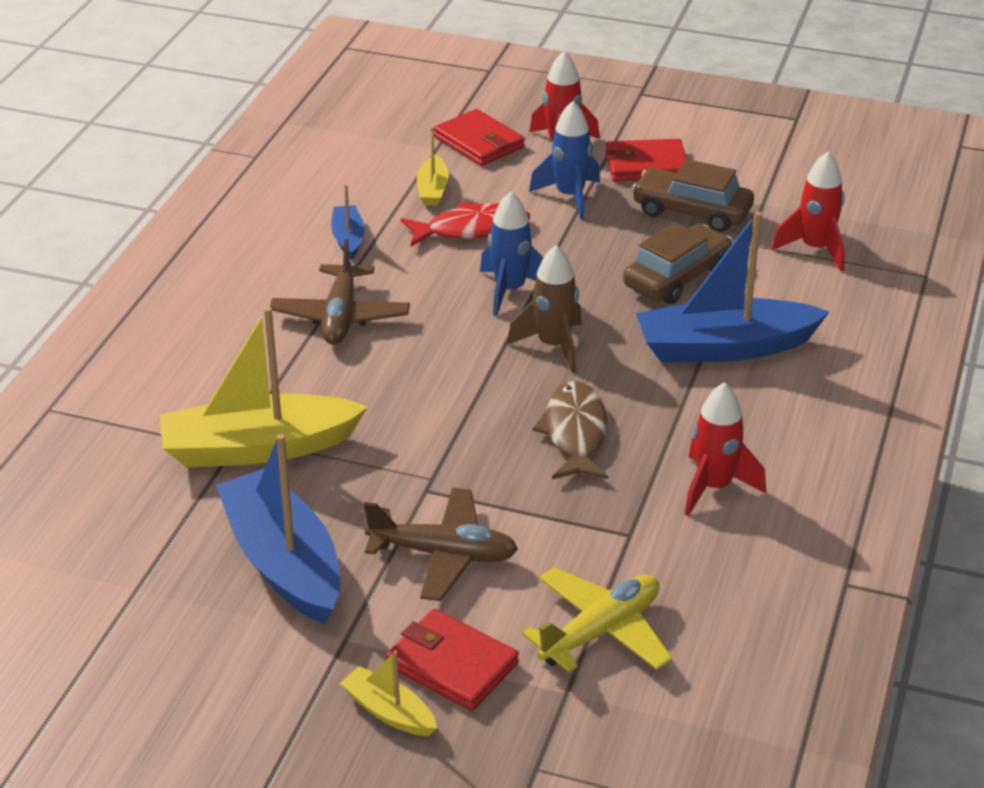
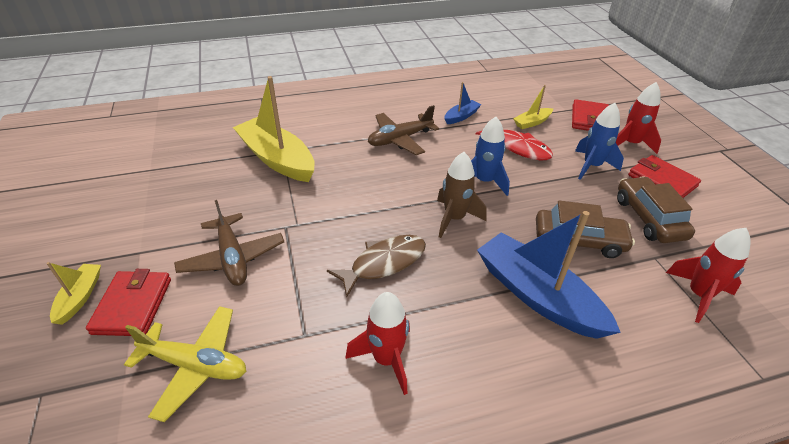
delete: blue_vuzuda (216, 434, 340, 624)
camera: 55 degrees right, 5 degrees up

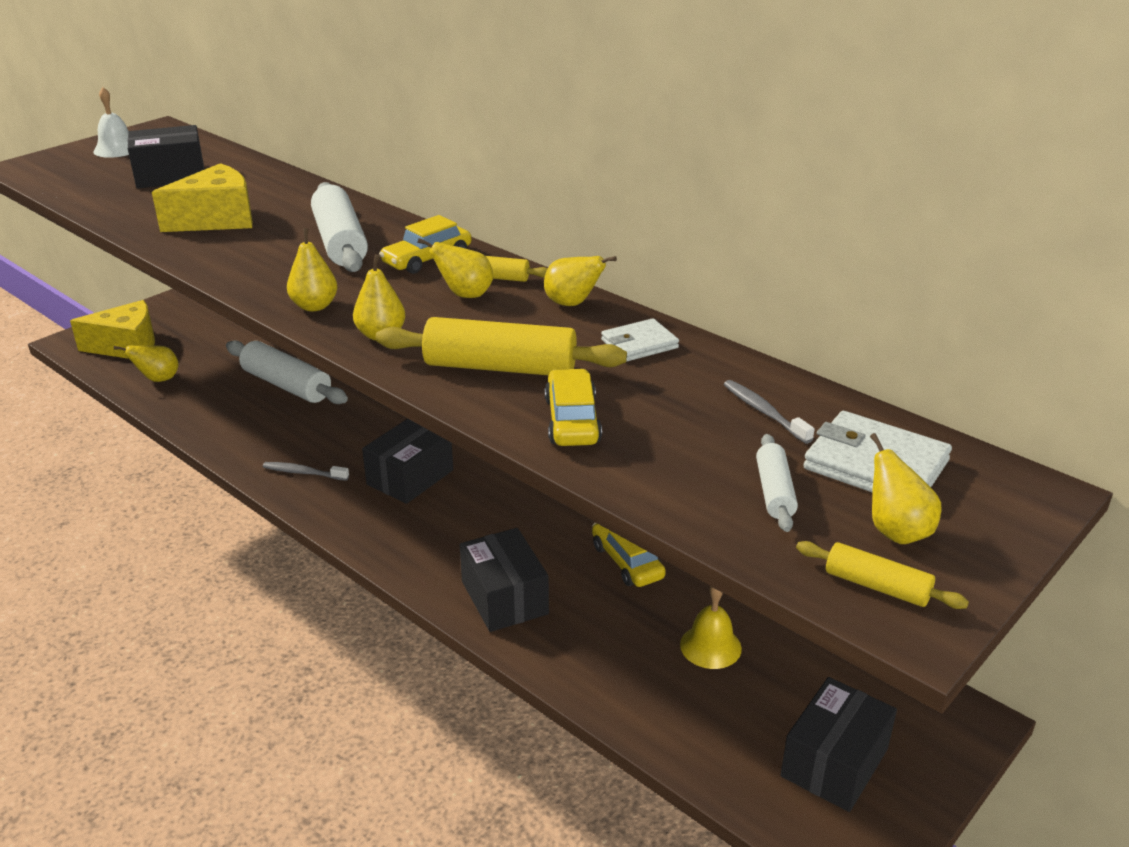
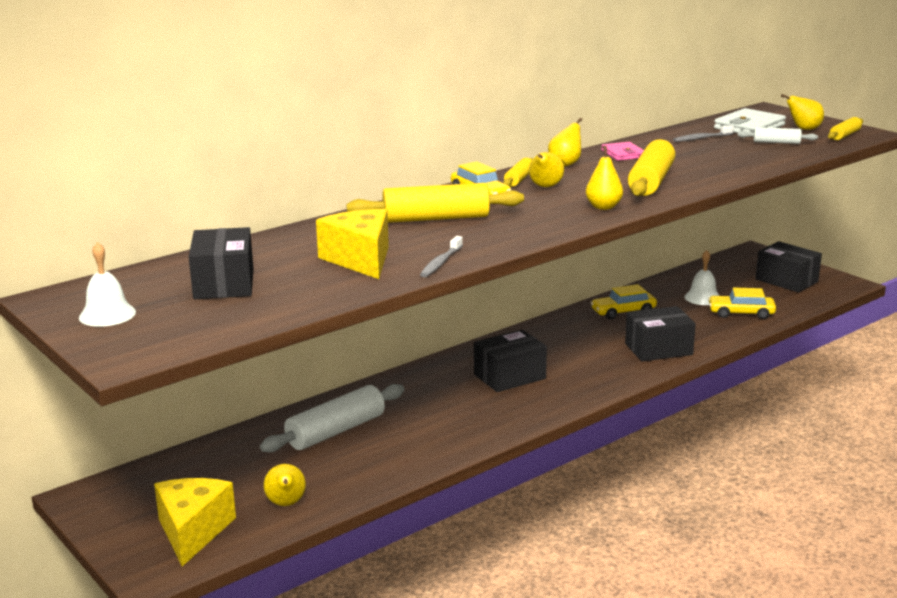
delete: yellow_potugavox (287, 228, 338, 311)
move: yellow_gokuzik (545, 369, 602, 446) to (708, 287, 776, 319); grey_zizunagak (263, 462, 349, 481) to (420, 236, 463, 277)
recolor: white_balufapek (311, 182, 368, 272) to yellow_balufapek (346, 183, 524, 223); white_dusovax (601, 318, 679, 362) to pink_dusovax (601, 142, 644, 161); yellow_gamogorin (680, 586, 742, 669) to white_gamogorin (684, 250, 720, 305)
rotate: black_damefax (362, 419, 453, 504) = (474, 330, 547, 392) 75 degrees counterclockwise
camera: 80 degrees left, 10 degrees down

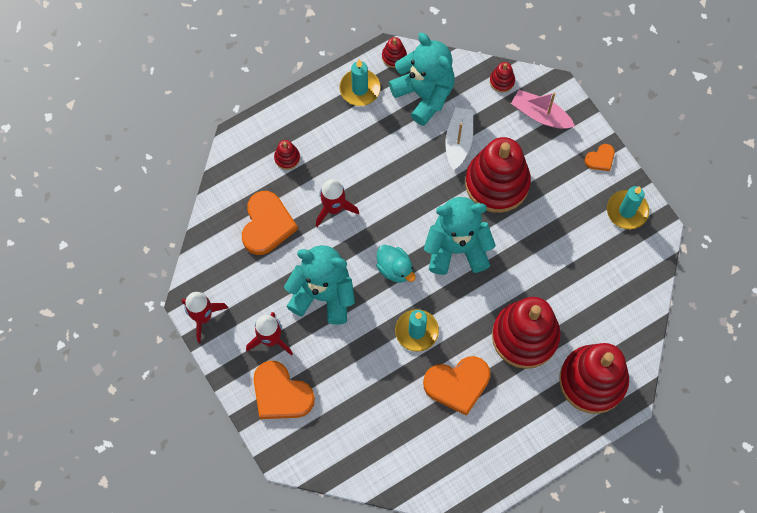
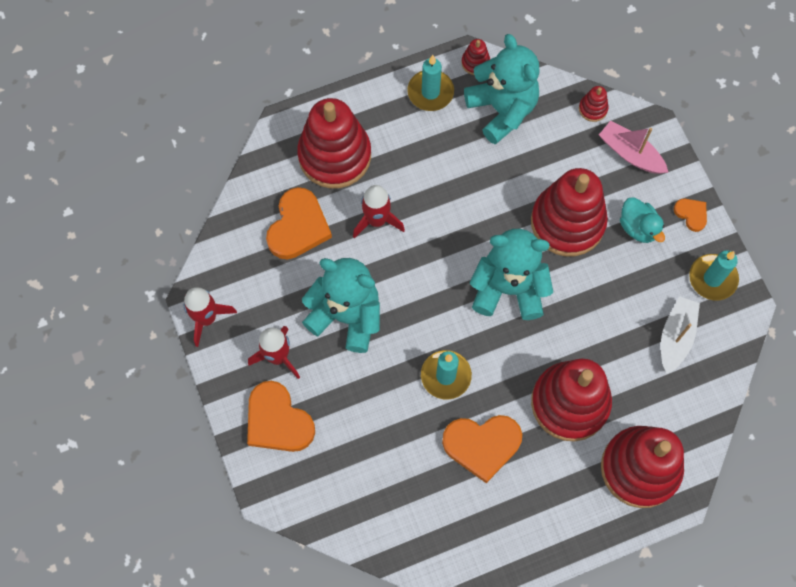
move: white_vuzuda (445, 107, 473, 170) to (661, 296, 700, 374); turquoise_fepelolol (376, 245, 416, 283) to (620, 197, 665, 243)
rotate: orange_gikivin (585, 144, 615, 171) = (674, 199, 707, 232) 105 degrees counterclockwise
resize: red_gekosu (274, 140, 300, 170) = (297, 98, 371, 188) x2.49
camera: 10 degrees right, 0 degrees up

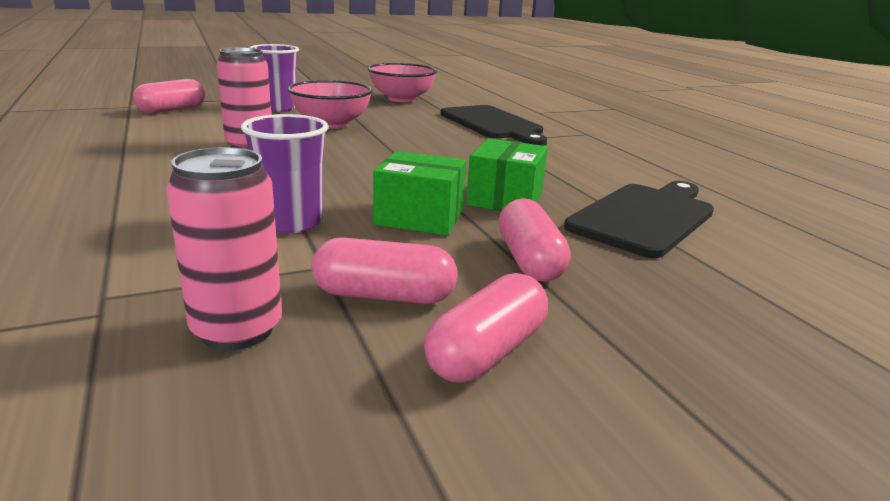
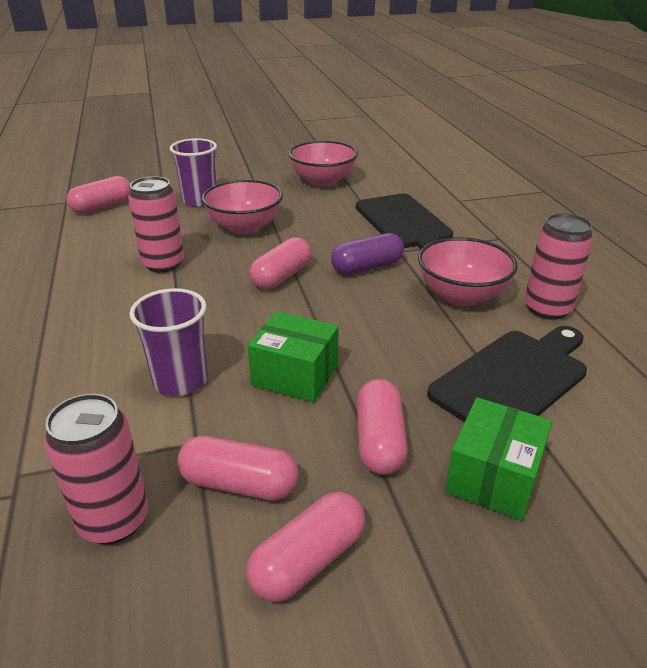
insert: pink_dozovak (525, 213, 593, 320); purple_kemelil (331, 233, 404, 275); pink_kemelil (249, 237, 311, 290); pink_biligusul (418, 237, 518, 306)
move: green_damefax (466, 138, 548, 211) to (445, 397, 552, 521)
camera: 10 degrees right, 10 degrees up

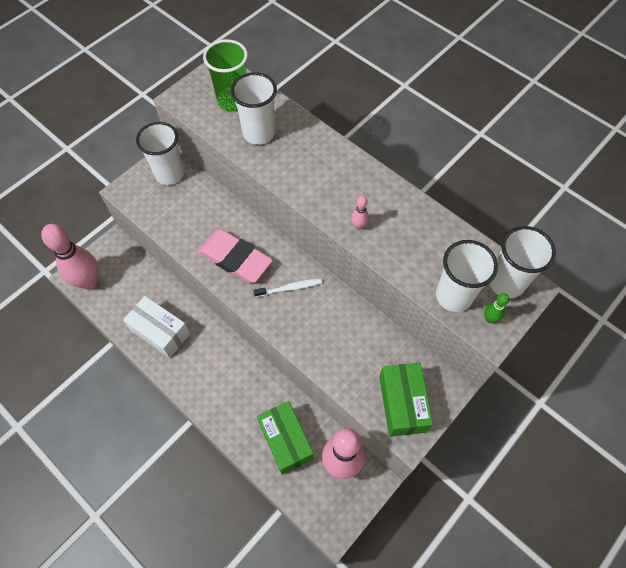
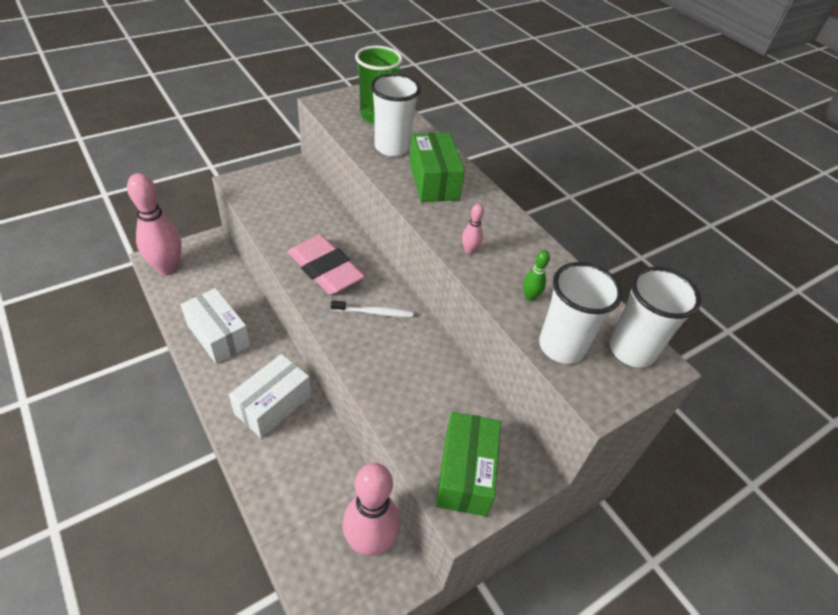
delete: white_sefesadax (136, 122, 184, 185)
insert: white_damefax (229, 354, 311, 438)
move: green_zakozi (484, 293, 509, 323) to (523, 250, 550, 301); green_damefax (257, 401, 314, 475) to (409, 133, 465, 202)
camera: 10 degrees right, 15 degrees down

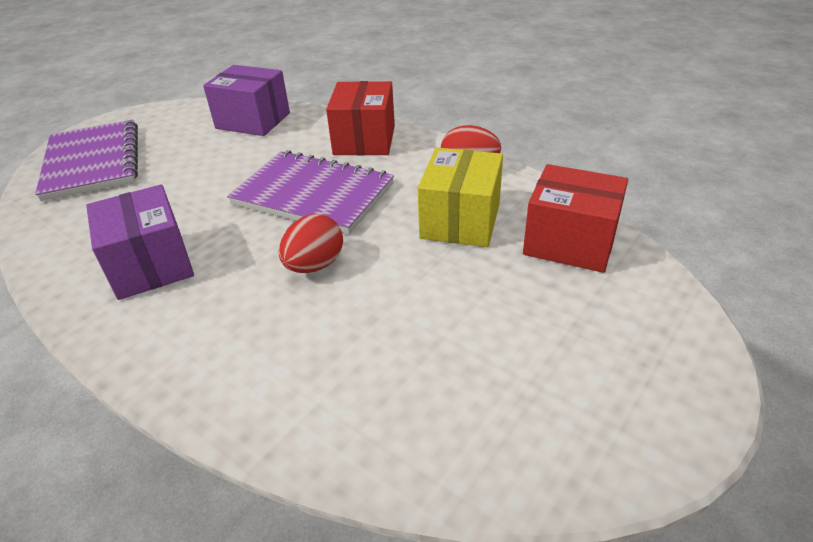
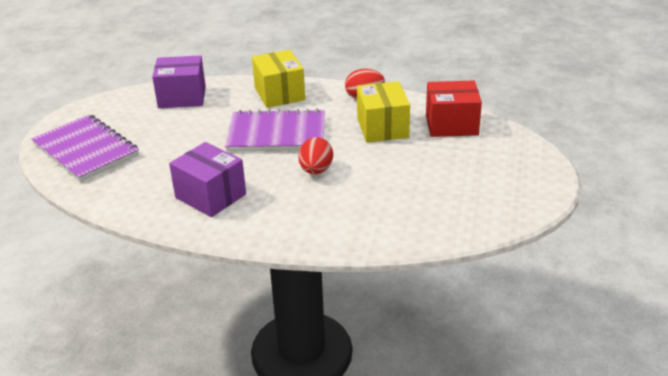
recolor: red_damefax (326, 81, 395, 155) to yellow_damefax (252, 50, 305, 108)
camera: 25 degrees left, 5 degrees down

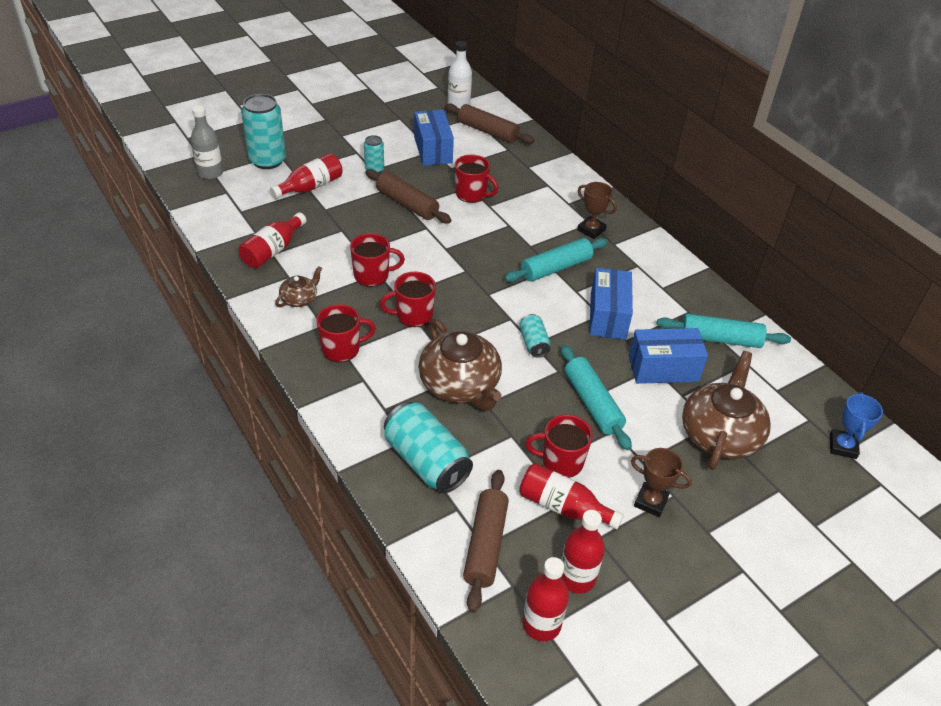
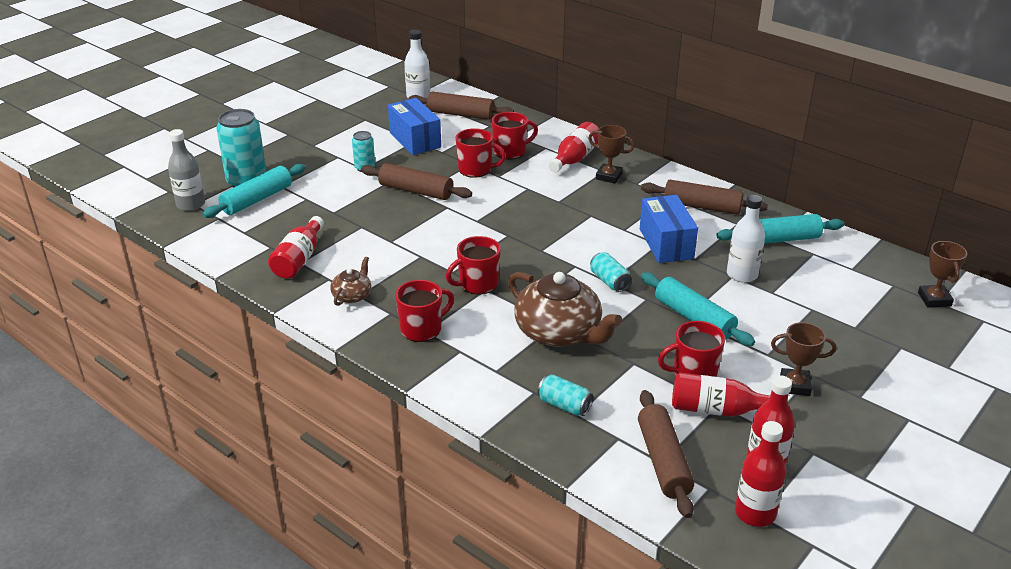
delete: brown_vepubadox (682, 351, 771, 470)
insert: brown_balufapek (641, 180, 768, 215)
move: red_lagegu (270, 153, 343, 199) to (549, 122, 599, 172); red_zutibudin (350, 233, 405, 287) to (492, 112, 538, 159); turquoise_balufapek (504, 238, 608, 282) to (203, 164, 306, 218)
replace: blue_damefax (629, 328, 708, 384) to white_lagegu (727, 195, 765, 283)
recolor: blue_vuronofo (830, 392, 883, 459) to brown_vuronofo (918, 241, 967, 307)
resize: turquoise_dozovak (384, 402, 473, 493) = (538, 374, 593, 416) x0.53
camera: 15 degrees left, 10 degrees down

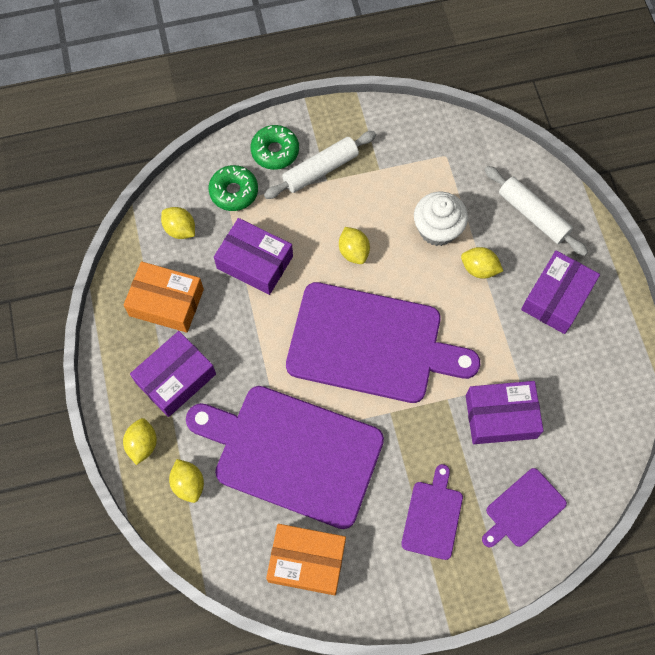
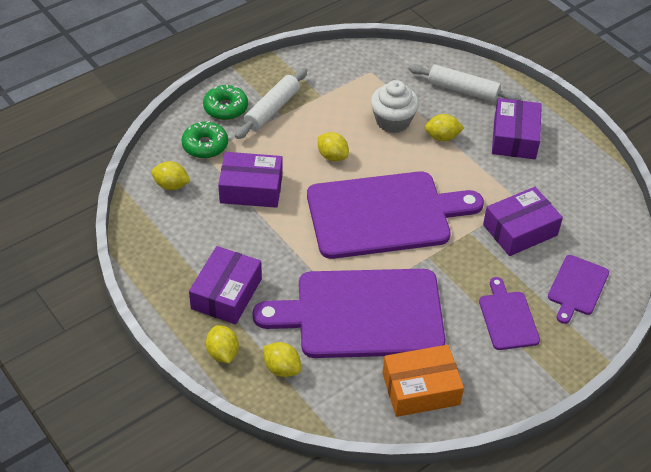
delete: orange_damefax (123, 261, 204, 333)
camera: 25 degrees left, 20 degrees down

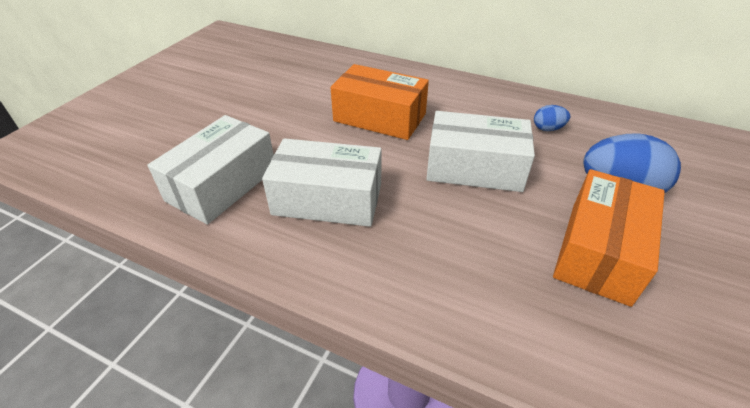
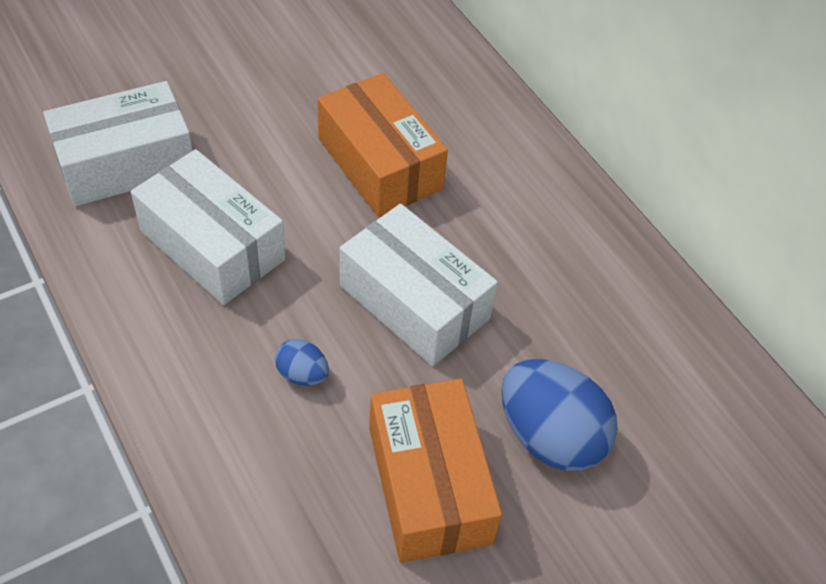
move: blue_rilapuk (534, 105, 570, 131) to (275, 339, 329, 386)
rotate: orange_damefax (553, 169, 665, 307) = (369, 379, 502, 563) 75 degrees counterclockwise
camera: 30 degrees right, 10 degrees up

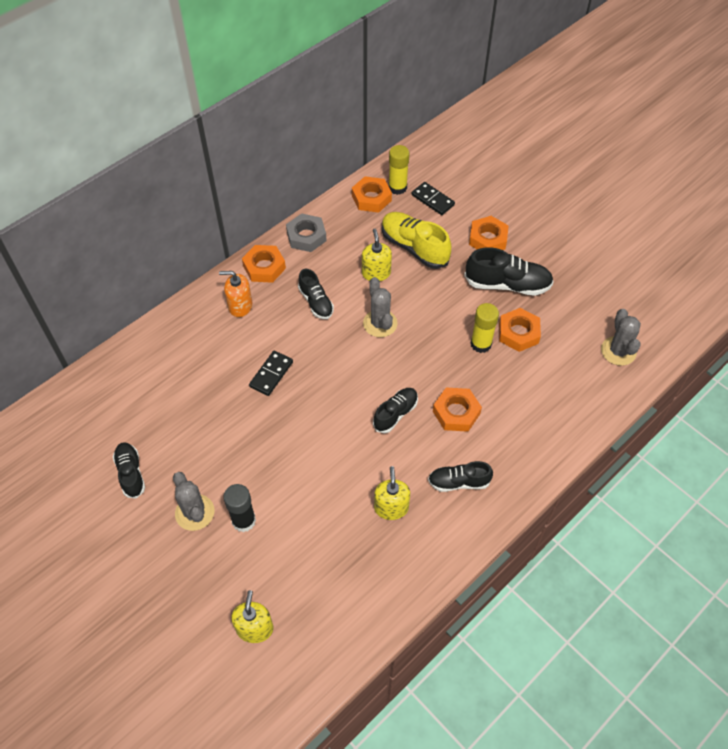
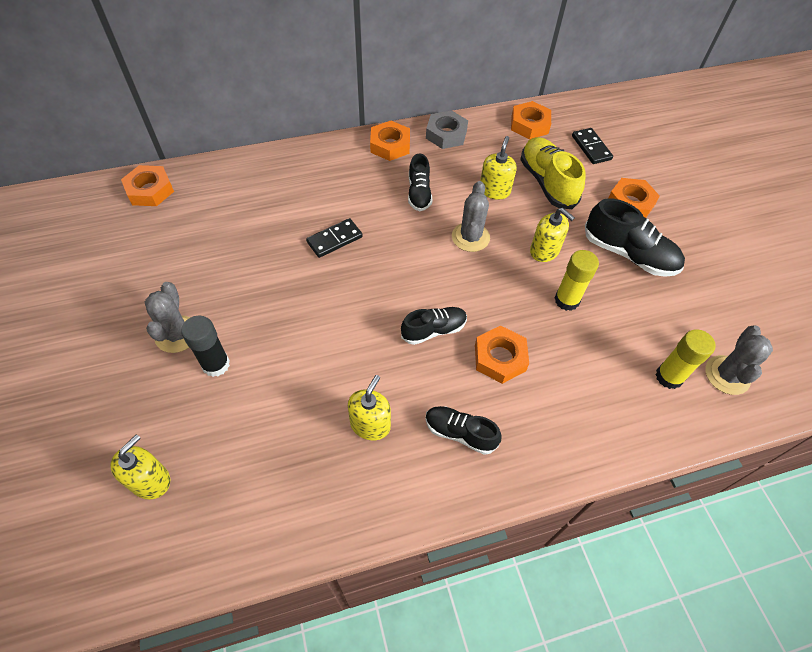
delete: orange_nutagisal (219, 271, 252, 317); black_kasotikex (113, 442, 145, 499)
insert: yellow_nutagisal (530, 208, 575, 262)
move: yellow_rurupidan (388, 145, 409, 195) to (655, 329, 716, 389); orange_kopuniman (499, 308, 541, 352) to (121, 165, 174, 206)
camera: 25 degrees right, 0 degrees up

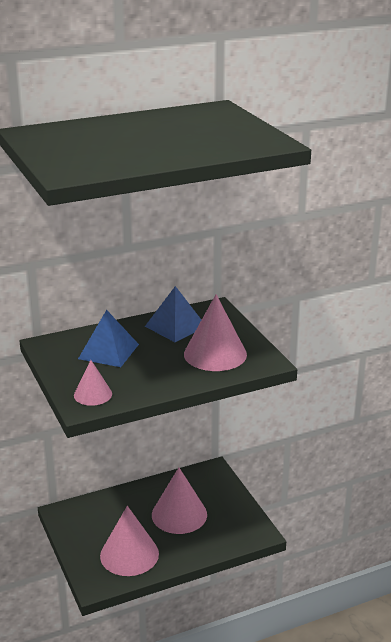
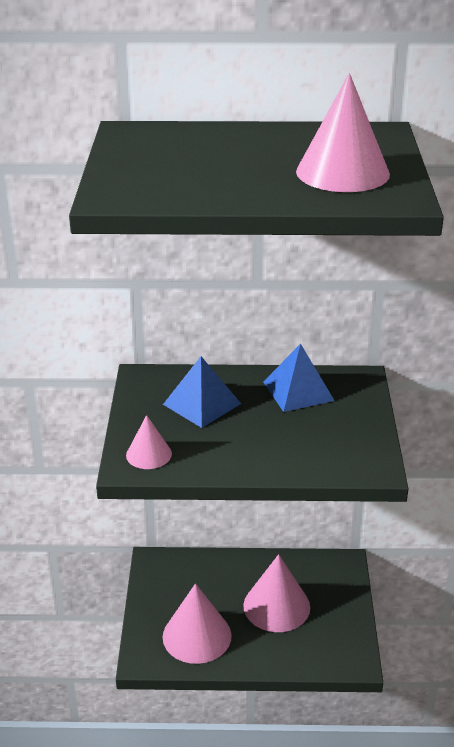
move: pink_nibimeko (184, 294, 247, 371) to (296, 73, 390, 192)
camera: 25 degrees right, 5 degrees up

